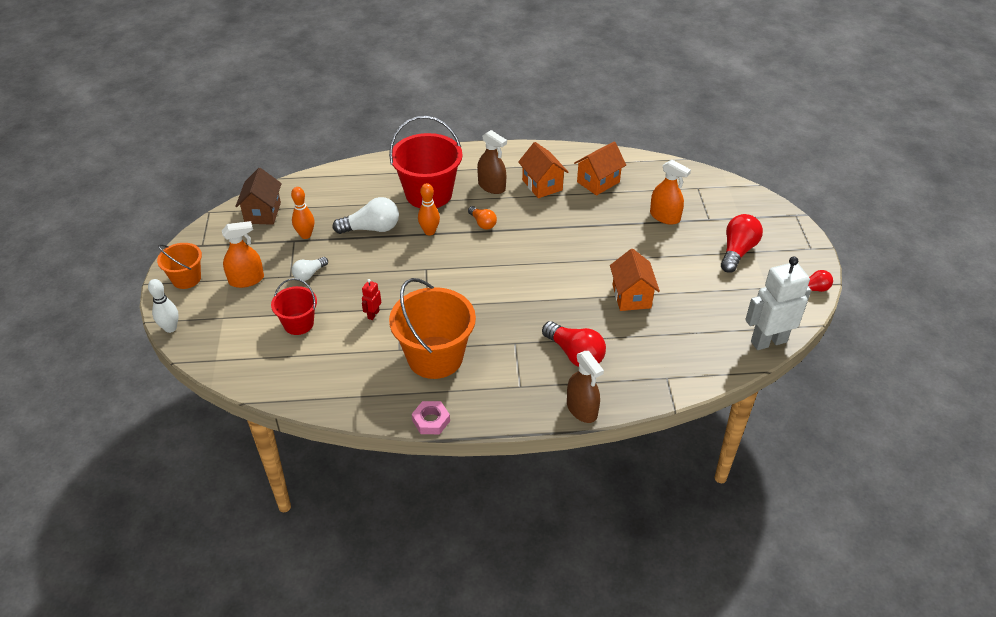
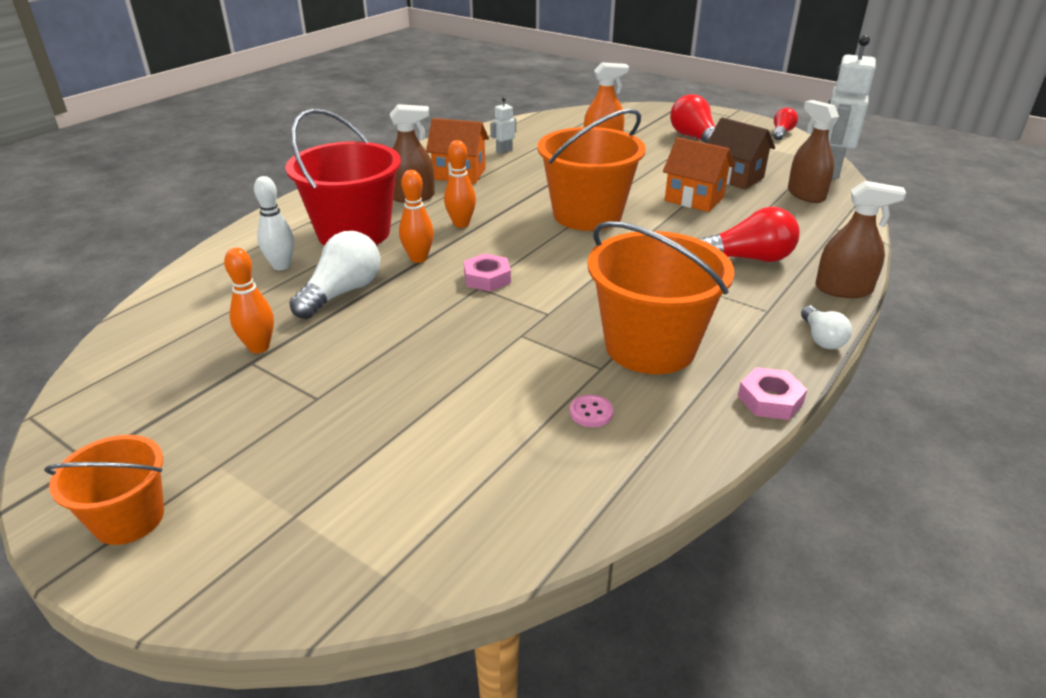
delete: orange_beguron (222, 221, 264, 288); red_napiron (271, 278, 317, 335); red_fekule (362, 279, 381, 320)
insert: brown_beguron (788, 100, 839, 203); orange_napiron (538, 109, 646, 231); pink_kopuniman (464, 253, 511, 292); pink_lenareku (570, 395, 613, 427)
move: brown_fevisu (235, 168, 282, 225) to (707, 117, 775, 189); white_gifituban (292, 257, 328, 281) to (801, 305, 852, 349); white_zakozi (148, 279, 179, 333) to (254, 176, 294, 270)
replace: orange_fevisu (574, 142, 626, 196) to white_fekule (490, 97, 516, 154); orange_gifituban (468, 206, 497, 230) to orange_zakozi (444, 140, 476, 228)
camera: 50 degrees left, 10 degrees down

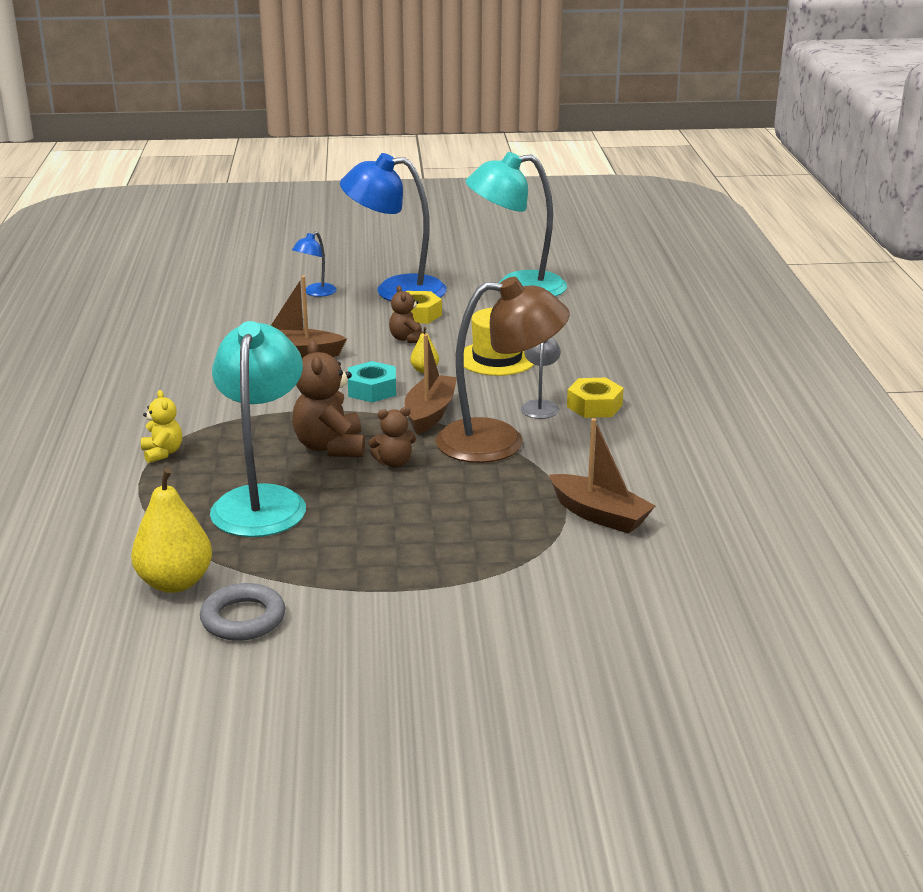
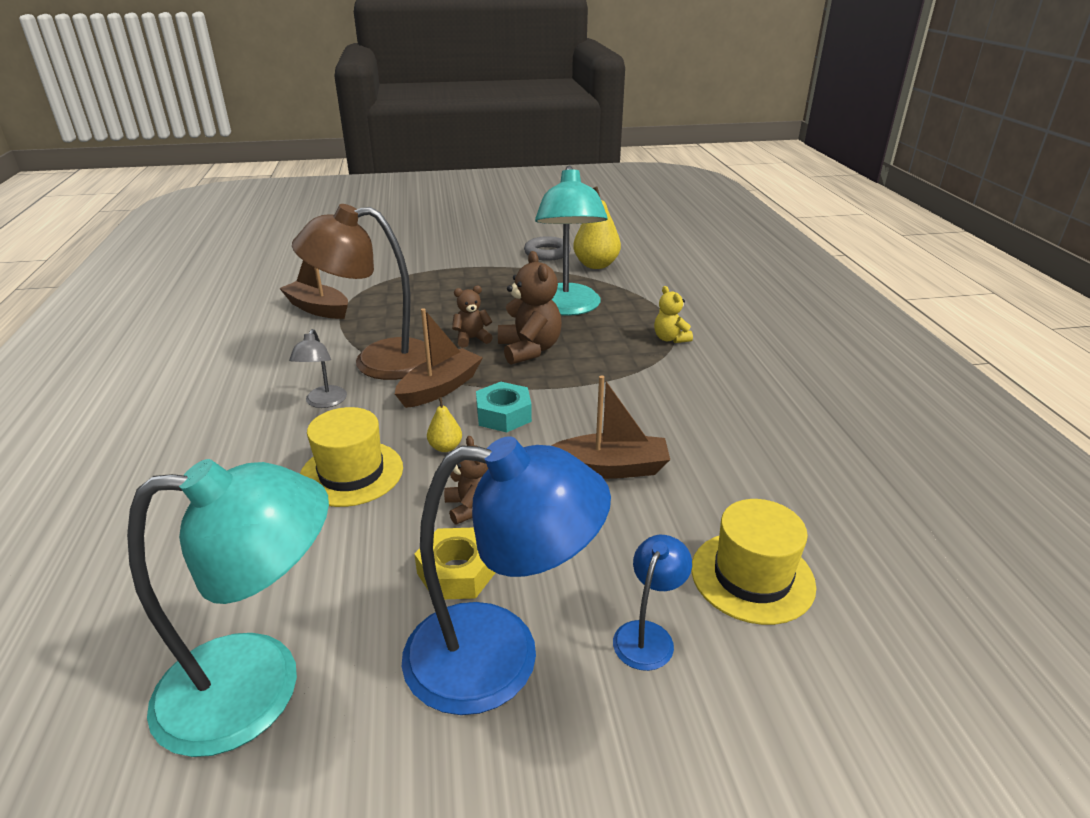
delete: yellow_kopuniman (567, 378, 624, 418)
insert: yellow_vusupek (691, 499, 816, 625)
rotate: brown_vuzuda (405, 334, 457, 434) = (395, 308, 483, 408) 150 degrees counterclockwise
camera: 175 degrees right, 5 degrees up

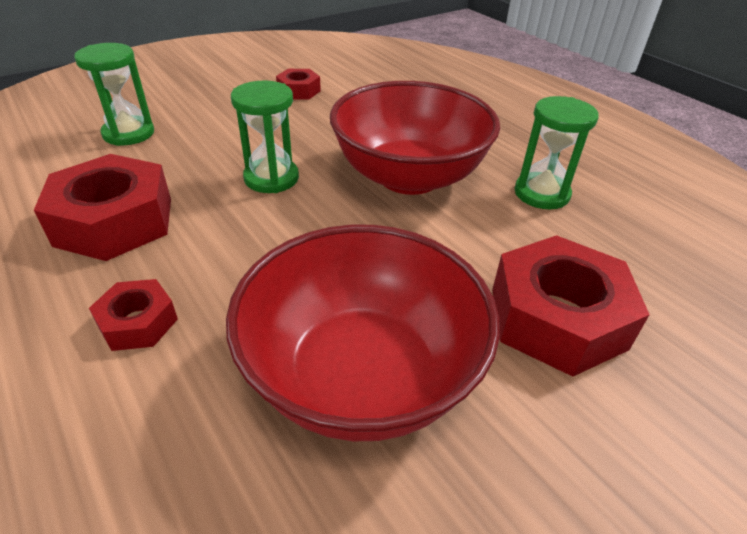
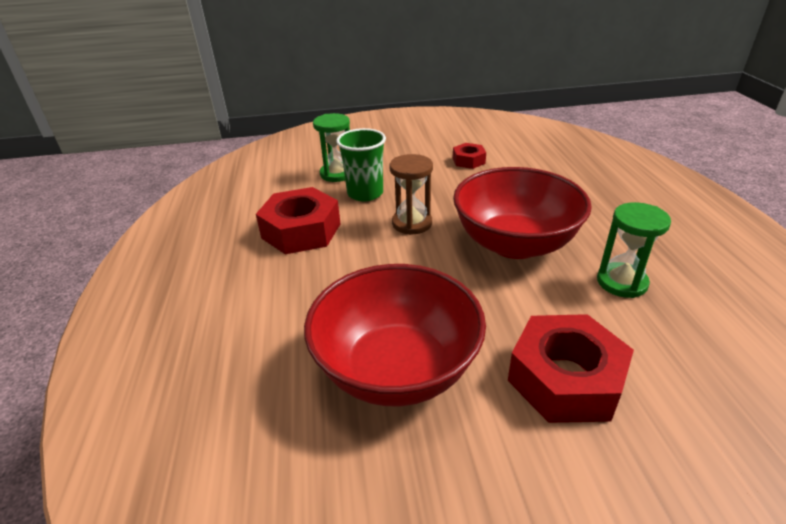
delete: red_kopuniman (89, 279, 178, 351)
insert: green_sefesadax (336, 128, 386, 201)
recolor: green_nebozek (231, 80, 299, 193) to brown_nebozek (390, 154, 433, 235)
camera: 30 degrees right, 5 degrees down

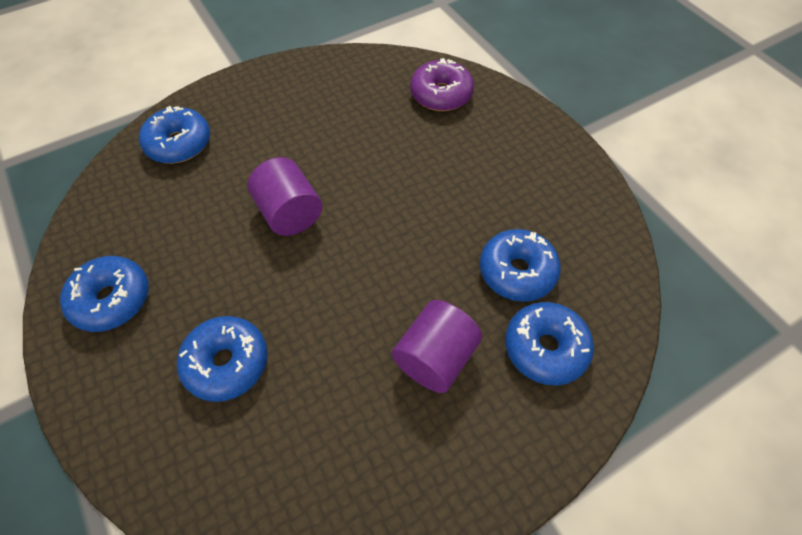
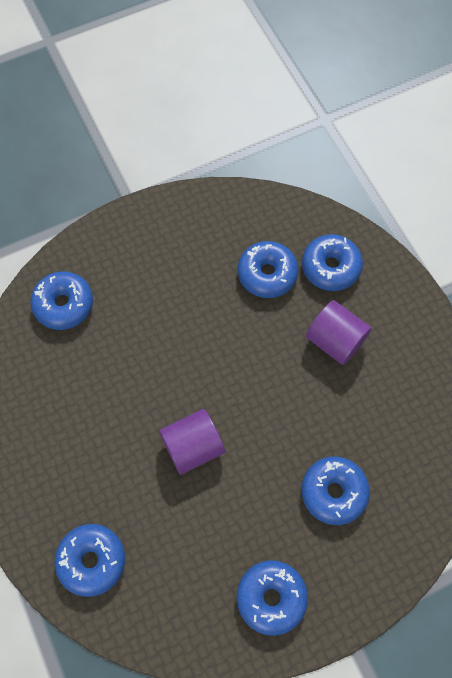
recolor: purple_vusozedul (410, 58, 474, 111) to blue_vusozedul (30, 272, 93, 330)
camera: 85 degrees left, 10 degrees up

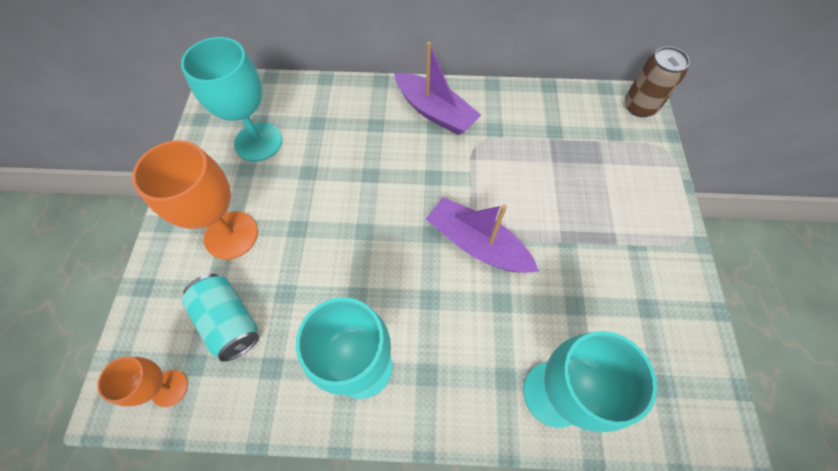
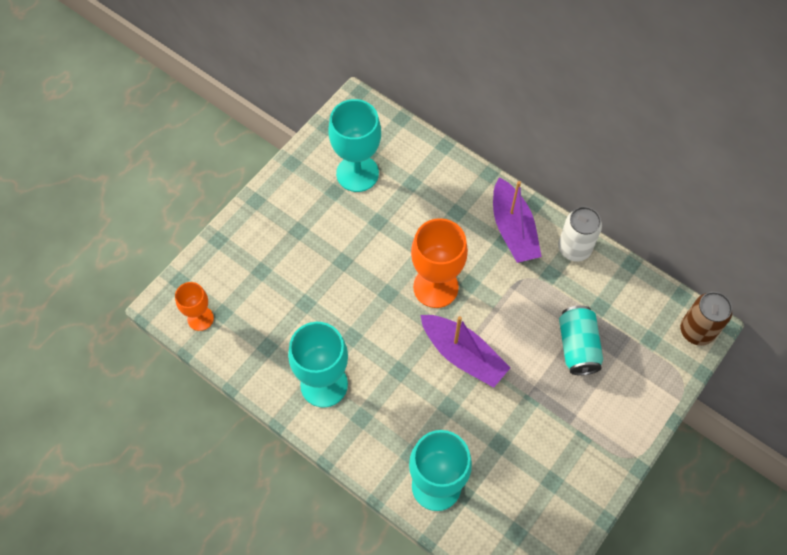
insert: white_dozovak (558, 207, 602, 261)
move: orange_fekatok (132, 140, 258, 260) to (411, 218, 468, 308); turquoise_dozovak (181, 274, 259, 362) to (559, 306, 603, 375)
rotate: purple_vuzuda (426, 197, 539, 273) = (420, 315, 510, 388) 150 degrees clockwise
camera: 35 degrees right, 0 degrees up

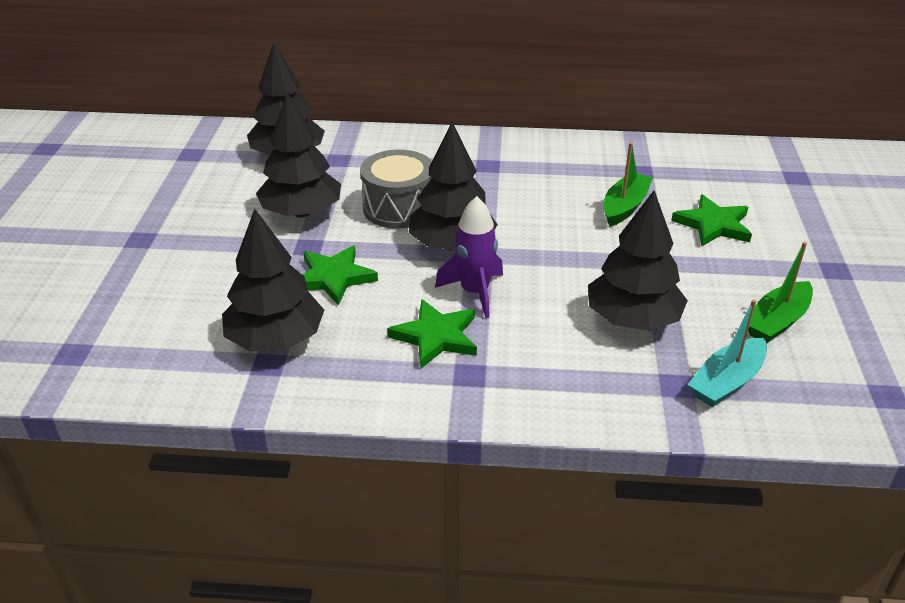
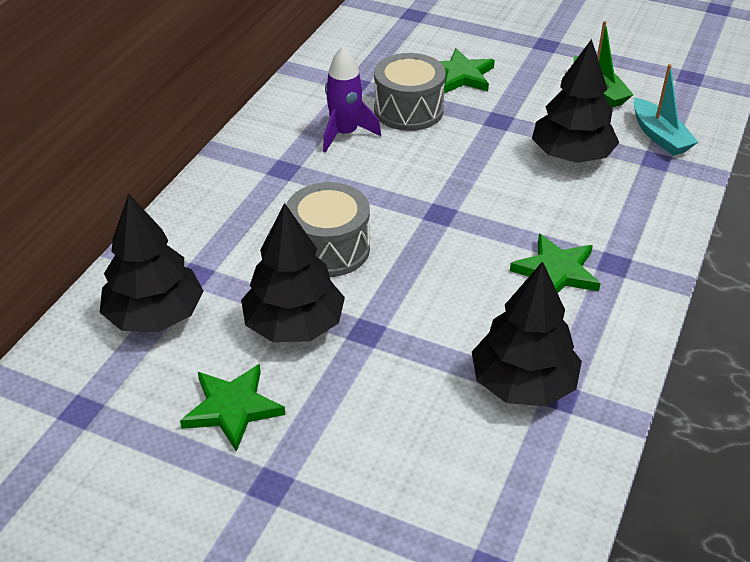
delete: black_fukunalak (409, 122, 498, 250)
move: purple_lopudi (435, 196, 503, 318) to (323, 46, 381, 153); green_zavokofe (302, 245, 378, 306) to (180, 364, 285, 452)
replace: green_vuzuda (604, 142, 653, 227) to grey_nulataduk (374, 53, 446, 131)
camera: 70 degrees left, 5 degrees up

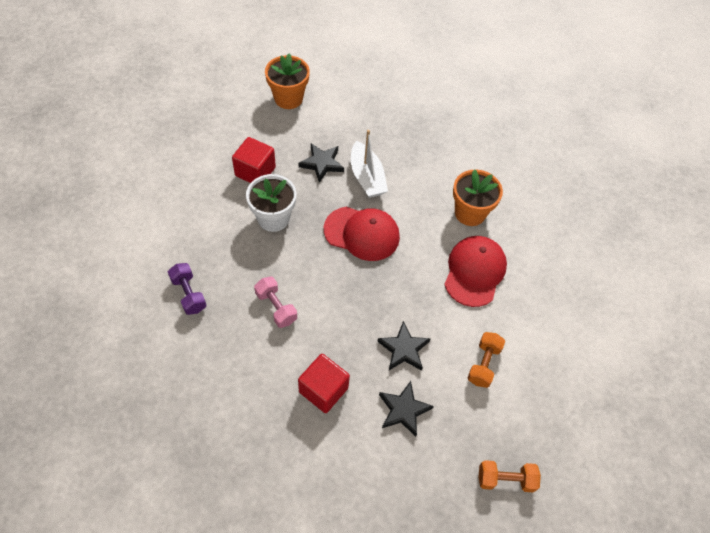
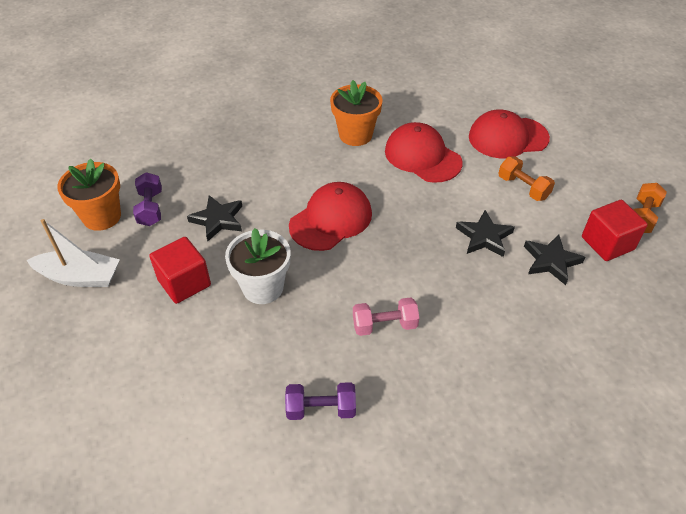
insert: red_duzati (469, 110, 550, 158); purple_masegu (133, 172, 162, 226)
move: white_vuzuda (351, 130, 388, 198) to (27, 219, 120, 287); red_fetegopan (298, 354, 350, 413) to (582, 200, 648, 261)
camera: 60 degrees left, 10 degrees down

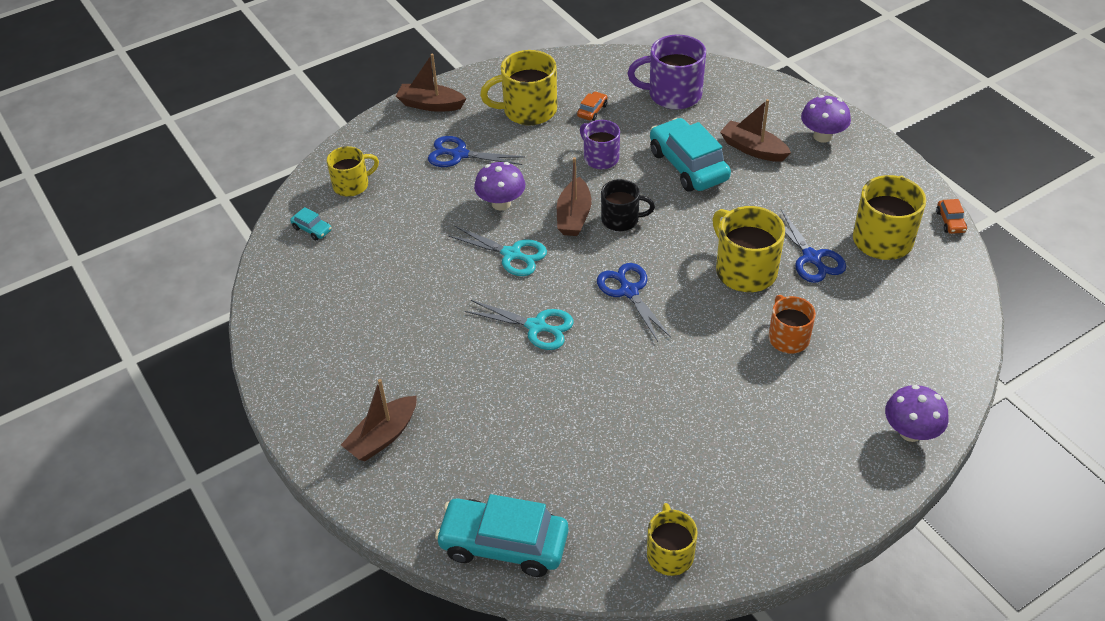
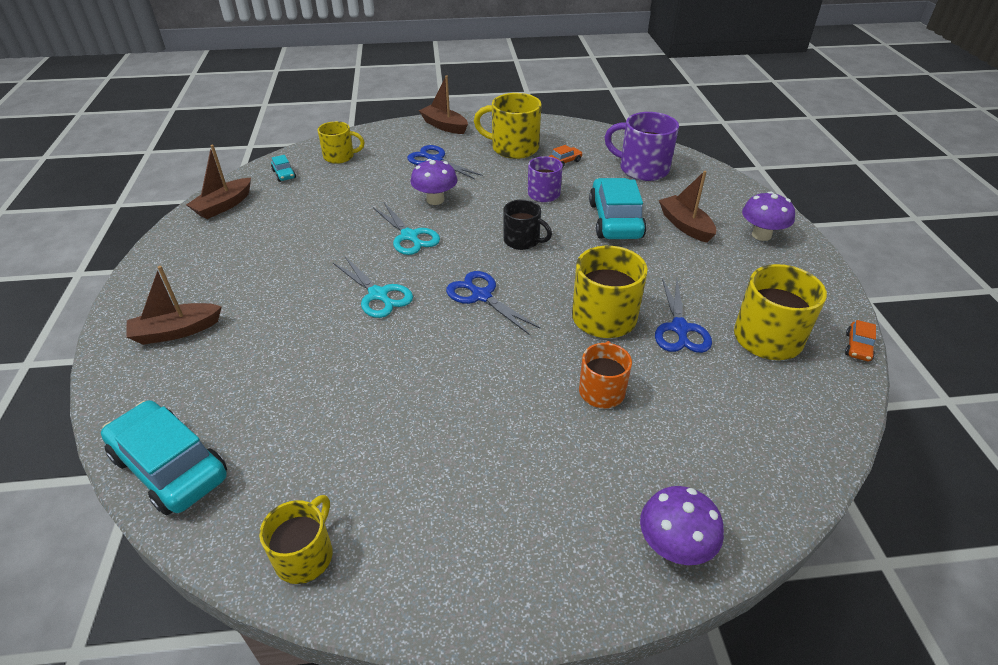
move: brown_vuzuda (557, 157, 592, 236) to (186, 145, 251, 219)
rotate: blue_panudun (597, 263, 672, 342) = (446, 271, 540, 334) 45 degrees counterclockwise
camera: 25 degrees right, 5 degrees down

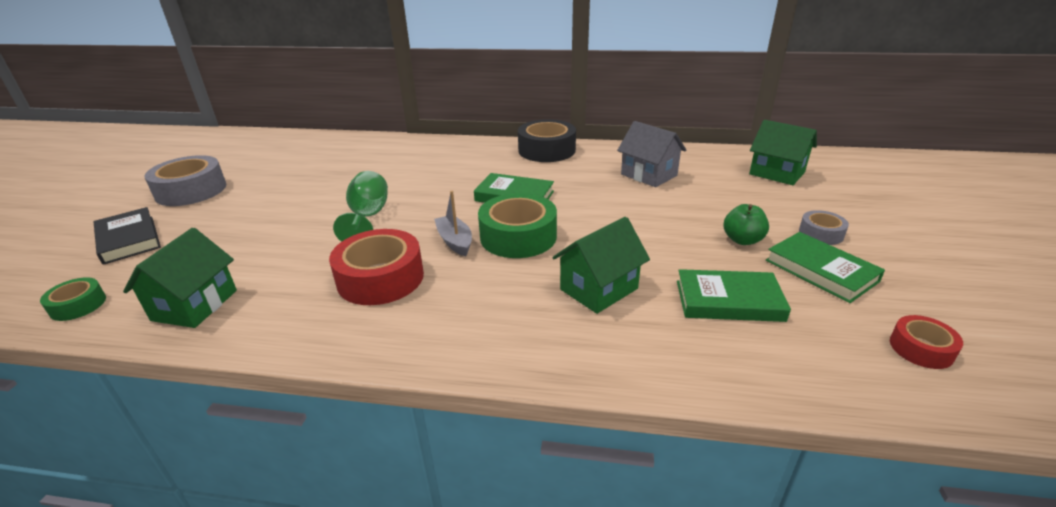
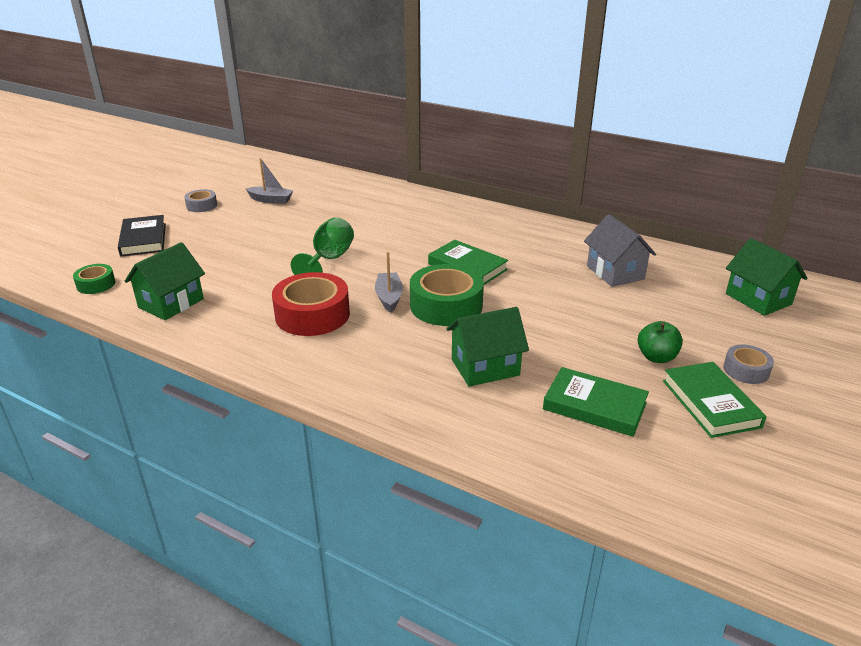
delete: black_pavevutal (518, 120, 576, 162); red_pavevutal (890, 315, 963, 369)
insert: grey_vuzuda (245, 158, 294, 204)
resize: grey_pavevutal (144, 155, 226, 206) = (184, 189, 217, 212) x0.52
camera: 20 degrees right, 0 degrees up

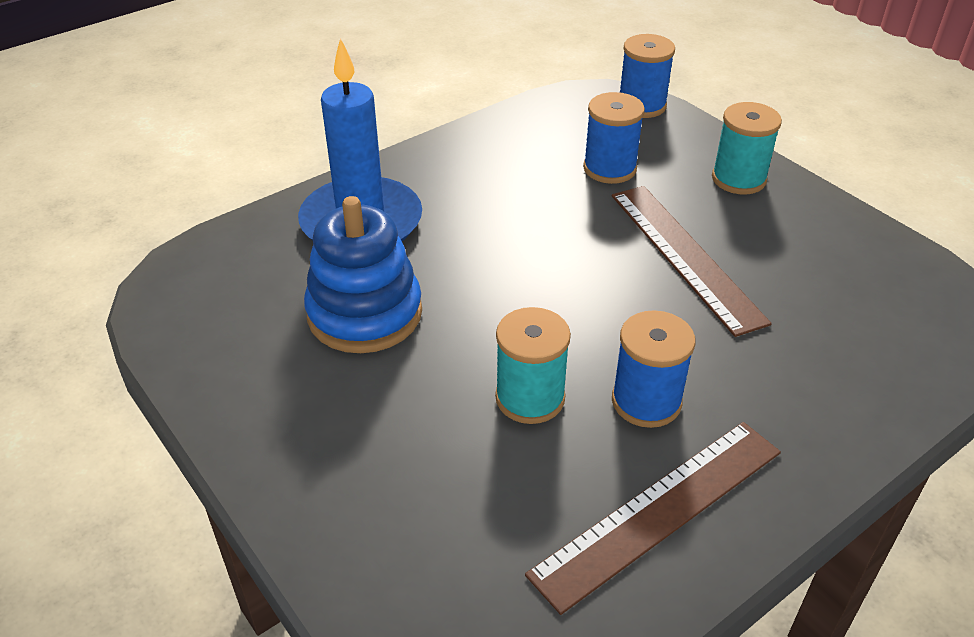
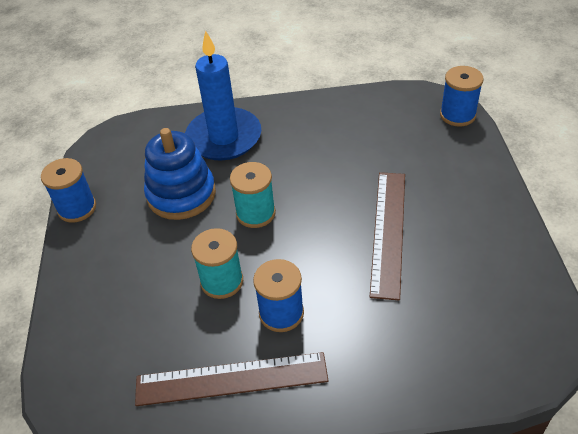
move: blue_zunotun (583, 92, 645, 184) to (41, 158, 96, 223); turquoise_zunotun (712, 102, 782, 195) to (230, 162, 276, 228)
camera: 35 degrees right, 5 degrees up

